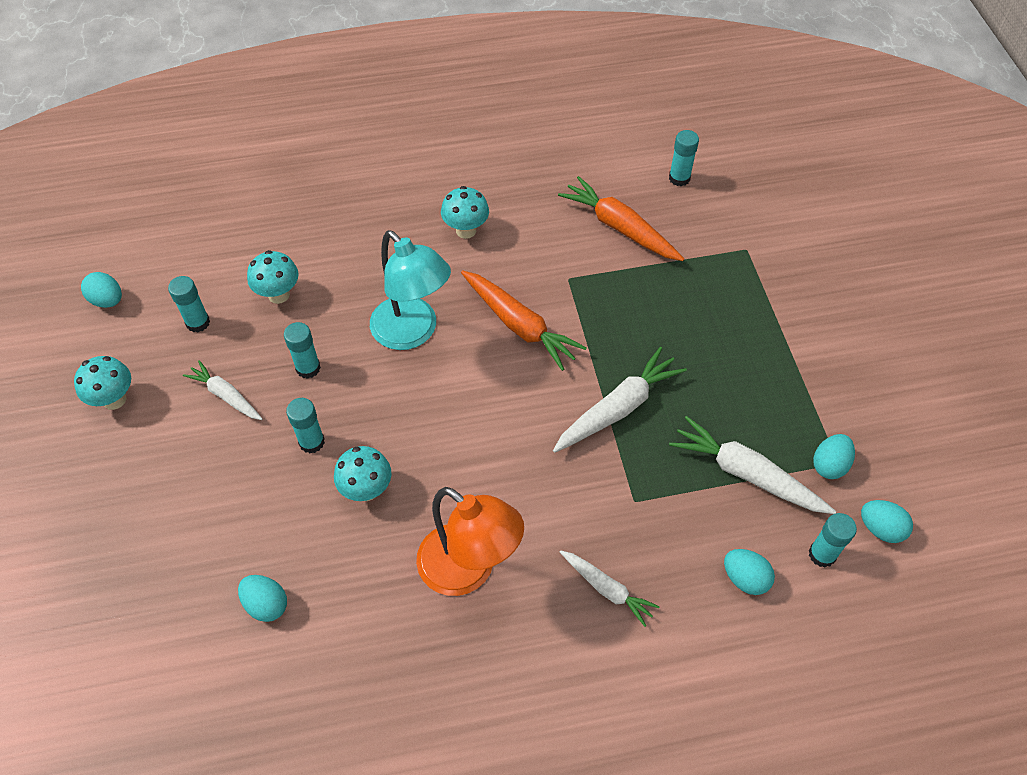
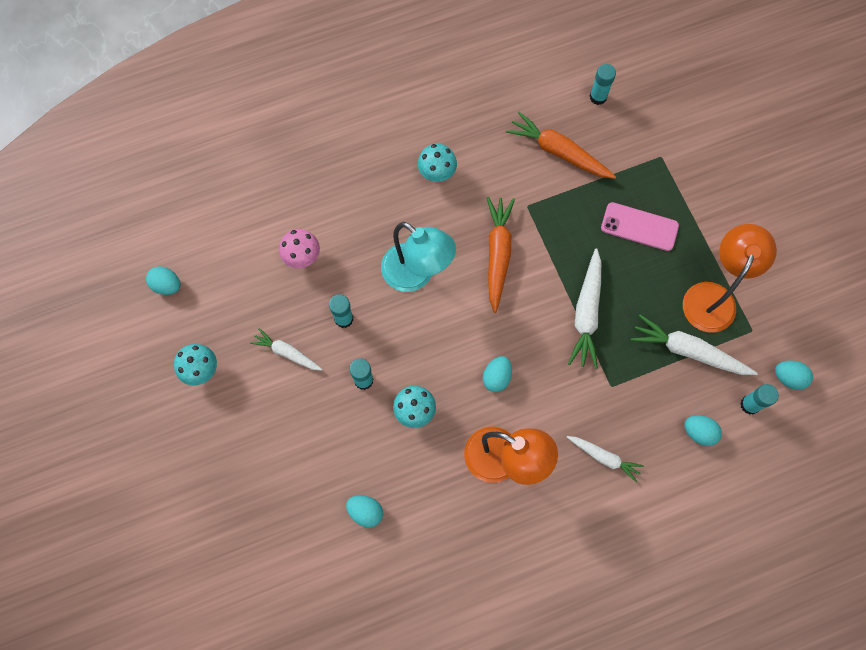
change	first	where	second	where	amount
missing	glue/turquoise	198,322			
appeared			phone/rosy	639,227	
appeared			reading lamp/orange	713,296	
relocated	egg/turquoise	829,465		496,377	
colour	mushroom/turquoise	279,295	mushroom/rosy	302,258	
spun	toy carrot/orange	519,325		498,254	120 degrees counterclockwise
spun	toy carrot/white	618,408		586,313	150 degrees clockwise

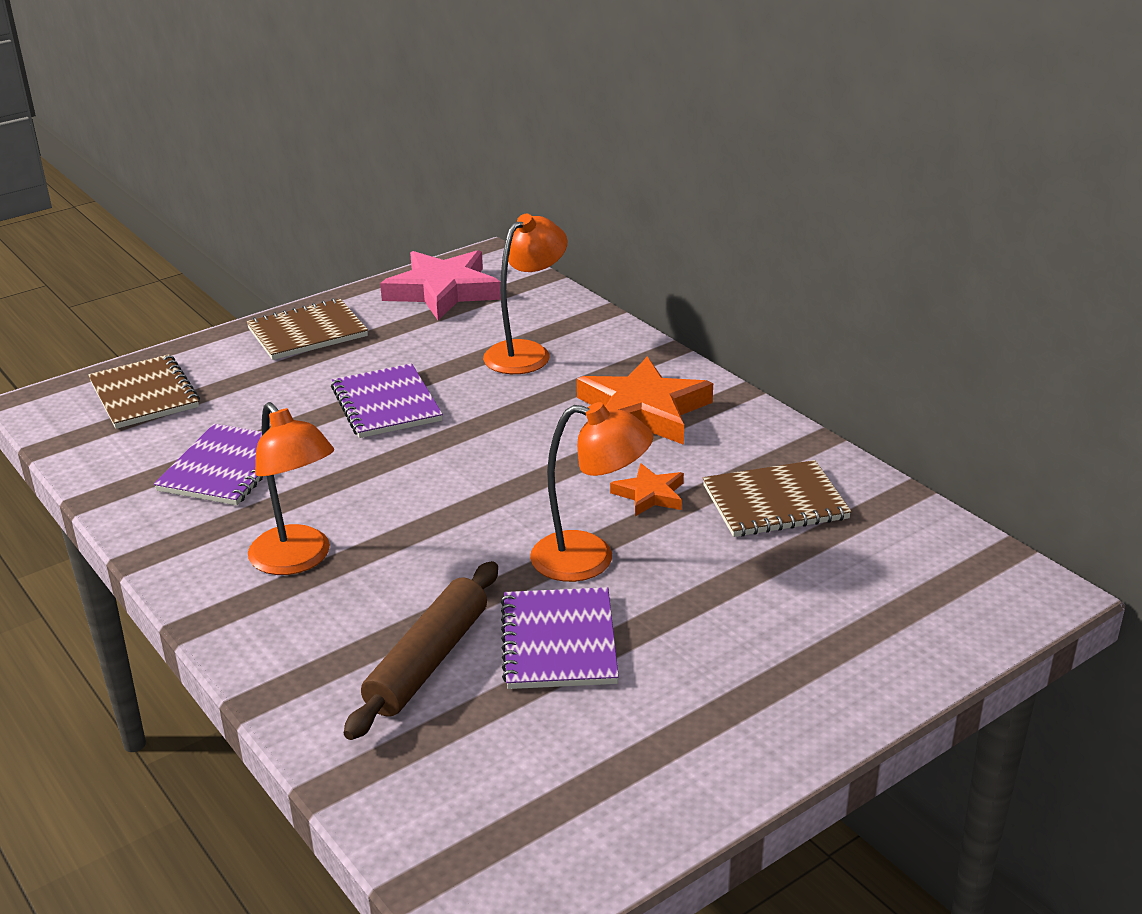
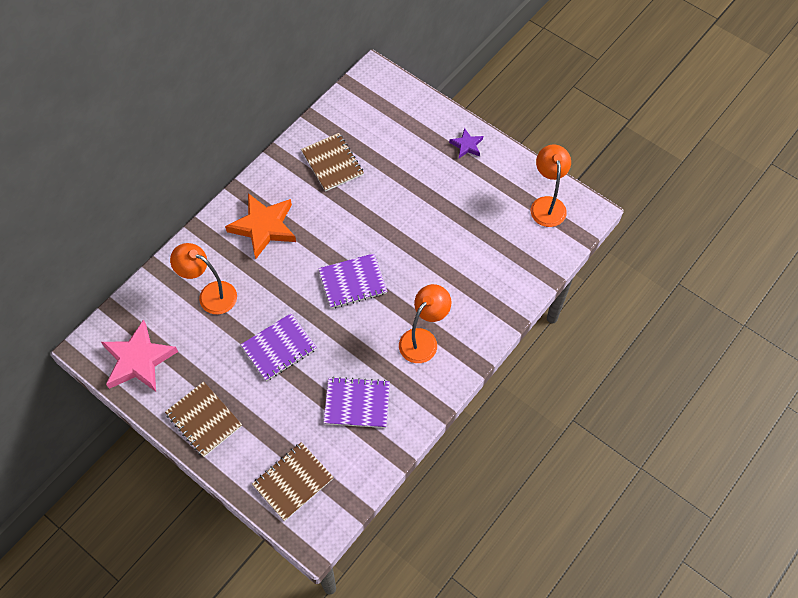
change	first	where	second	where	amount
missing	pastry roller/dark brown	428,661			
missing	star shape/orange	650,495			
appeared			star shape/purple	466,145	
relocated	notepad/purple	559,641		352,282	
relocated	reading lamp/orange	590,559		547,204	

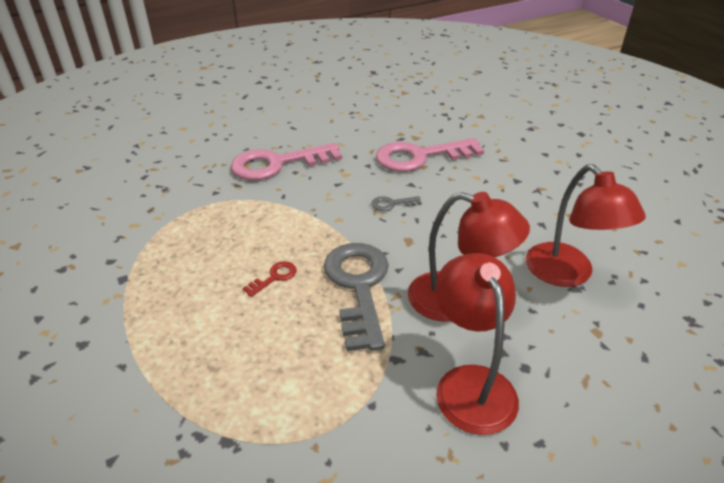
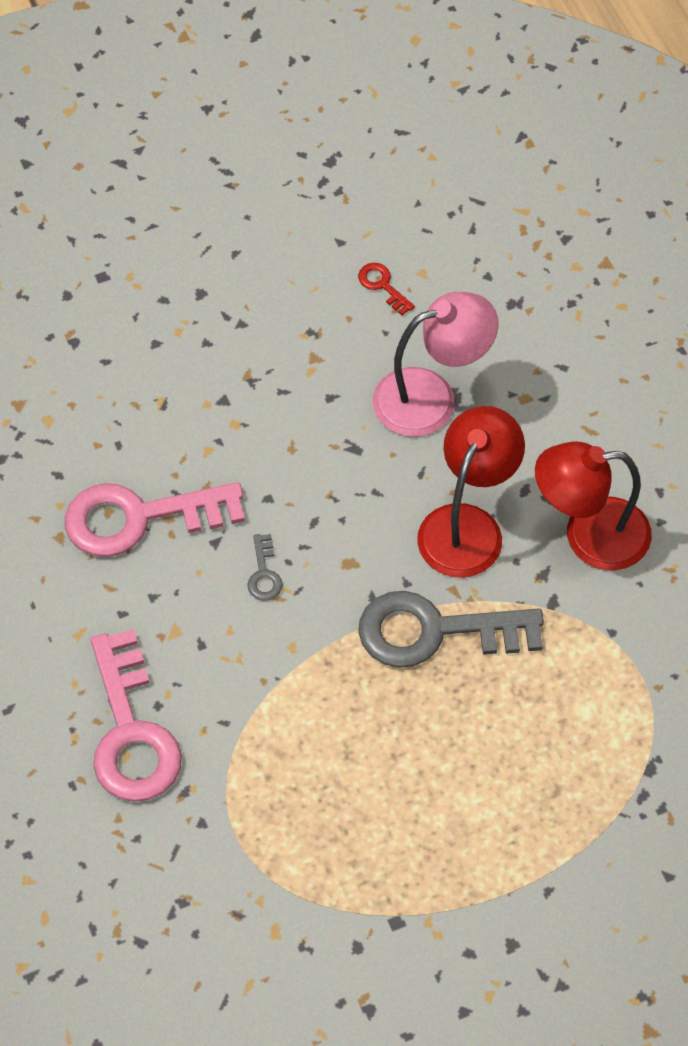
change	first	where	second	where	amount
relocated	latchkey/red	274,277		382,286	
colour	reading lamp/red	567,274	reading lamp/rosy	431,397	
spun	latchkey/rosy	420,157		140,518	90 degrees clockwise

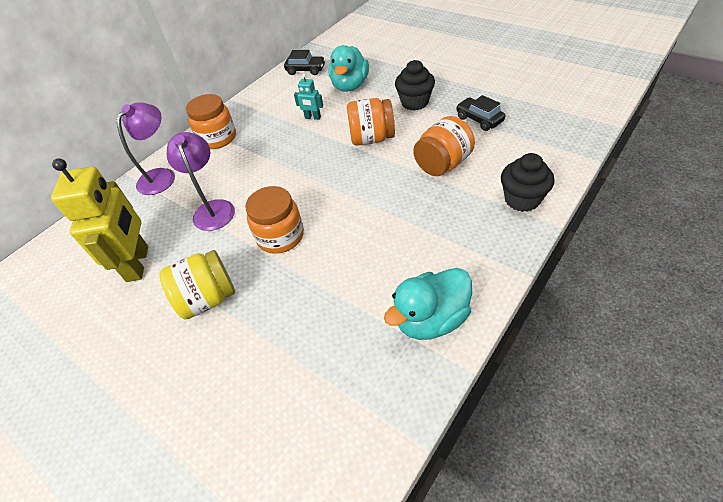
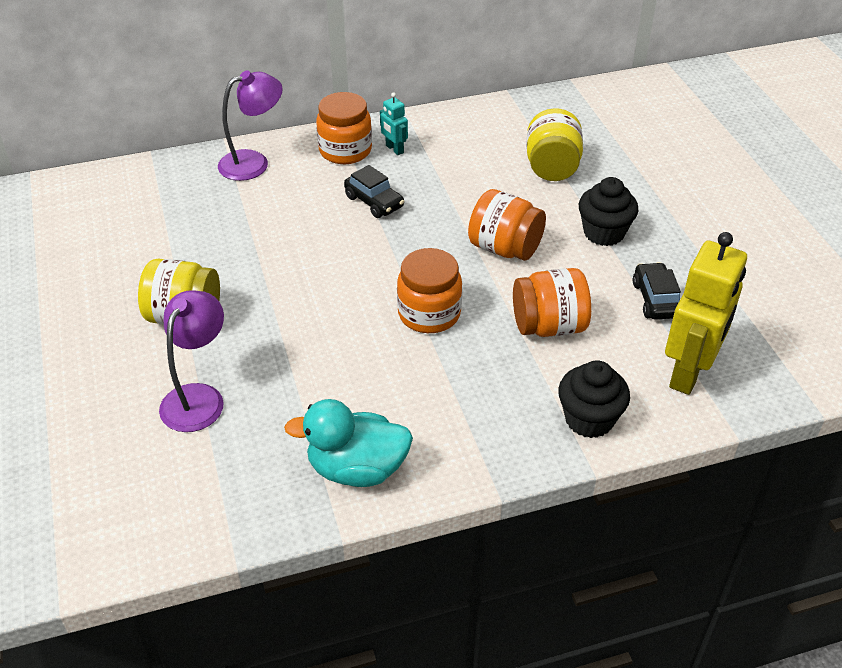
change	first	where	second	where	amount
relocated	robot/yellow	138,263		689,373	
relocated	reading lamp/purple	213,208		198,397	
relocated	jar/orange	280,236		429,314	
relocated	car/black	306,70		374,202	
relocated	robot/turquoise	312,117		394,149	
exchanged	duck/turquoise	350,86	jar/yellow	552,167	

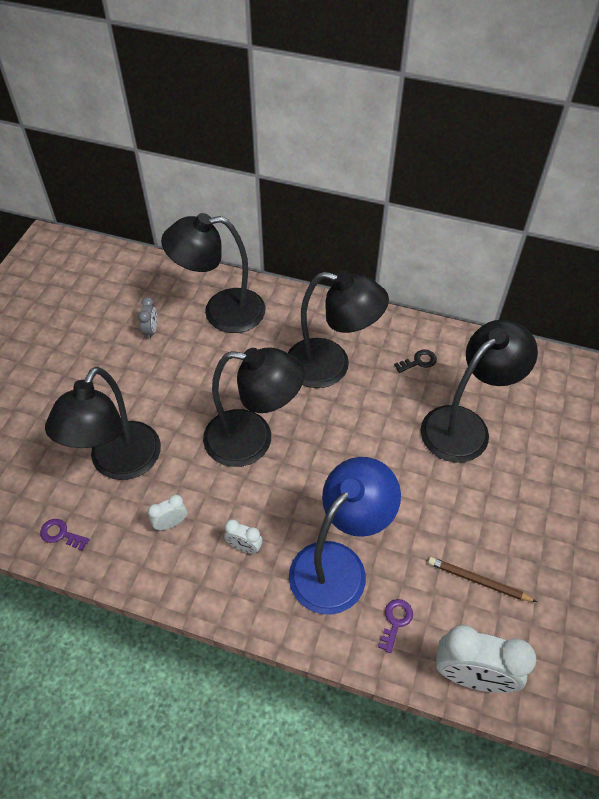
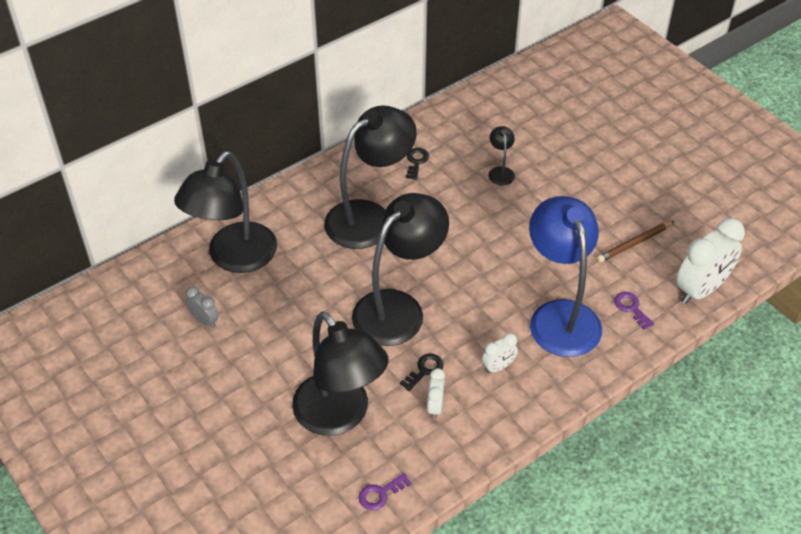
change	first	where	second	where	amount
appeared			latchkey/black	424,370	
size	reading lamp/black	465,425		500,172	x0.41

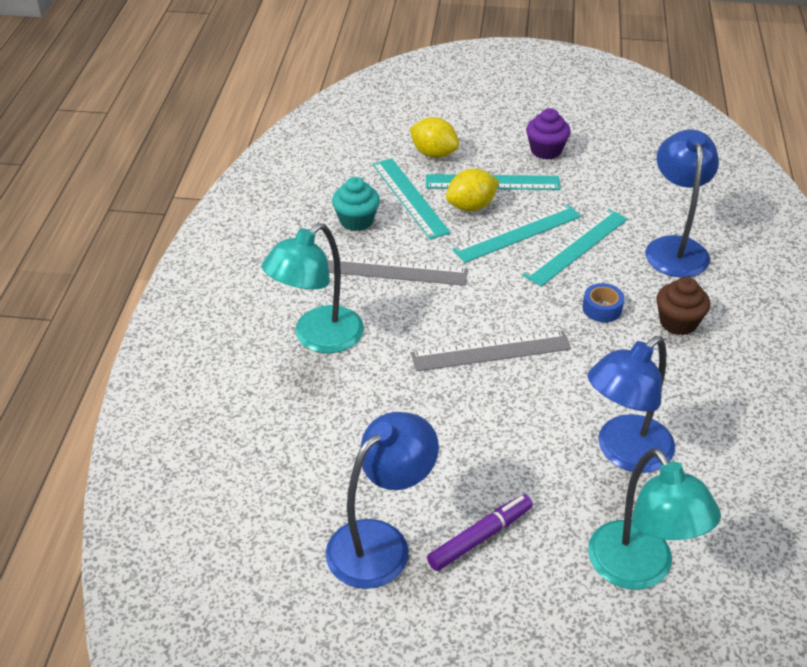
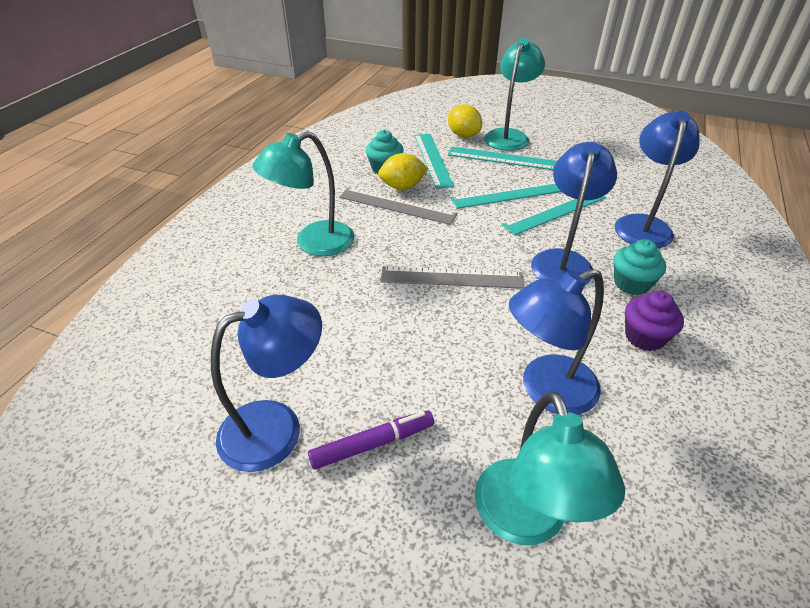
change	first	where	second	where	amount
appeared			reading lamp/turquoise	509,136	
relocated	lemon/yellow	471,206		402,187	
relocated	muffin/purple	546,150		644,337	
exchanged	sticky tape/royal blue	602,308	reading lamp/royal blue	563,261	
colour	muffin/dark brown	678,322	muffin/turquoise	631,283	

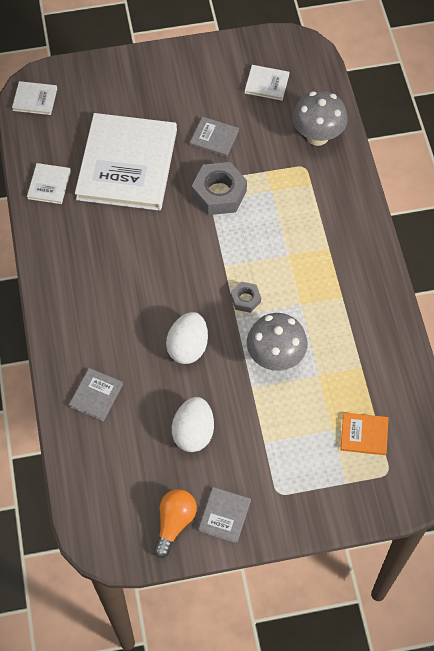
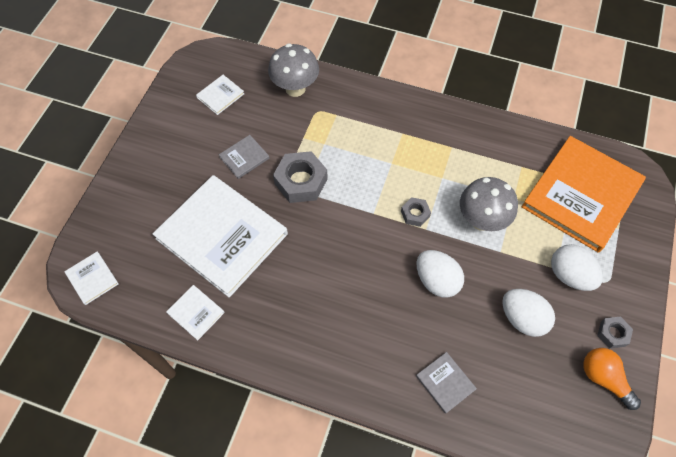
change	first	where	second	where	amount
appeared			egg/white	569,275	
exchanged	book/ash-grey	224,515	nut/ash-grey	612,334	
spun	book/white	35,99		92,278	75 degrees counterclockwise
size	book/orange	364,434		581,195	x2.45

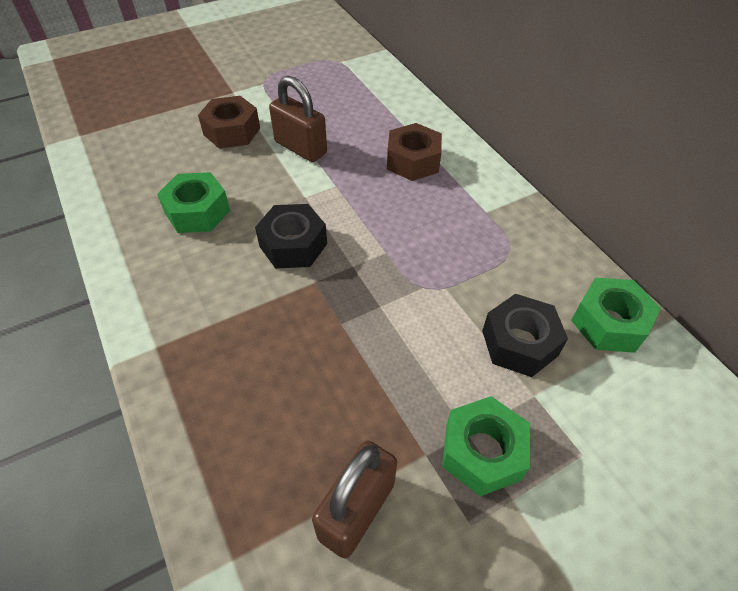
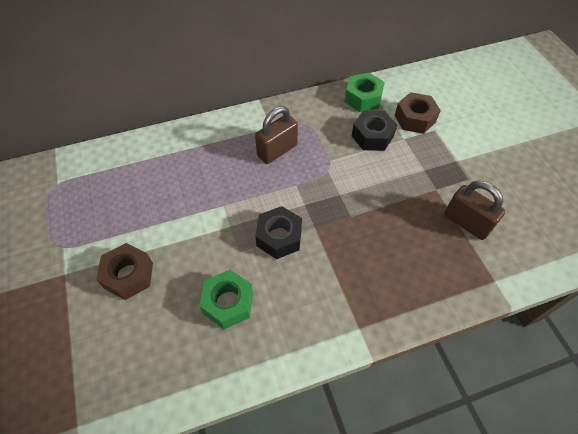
change	first	where	second	where	amount
missing	nut/green	482,452			
relocated	lock/dark brown	300,148		277,150	
relocated	nut/dark brown	413,161		415,119	

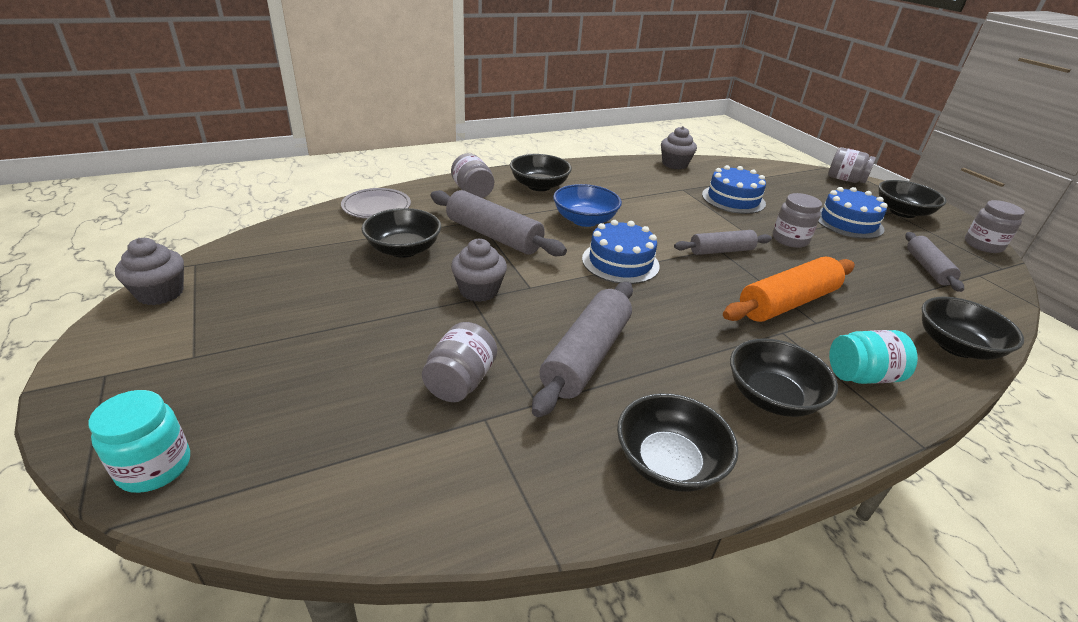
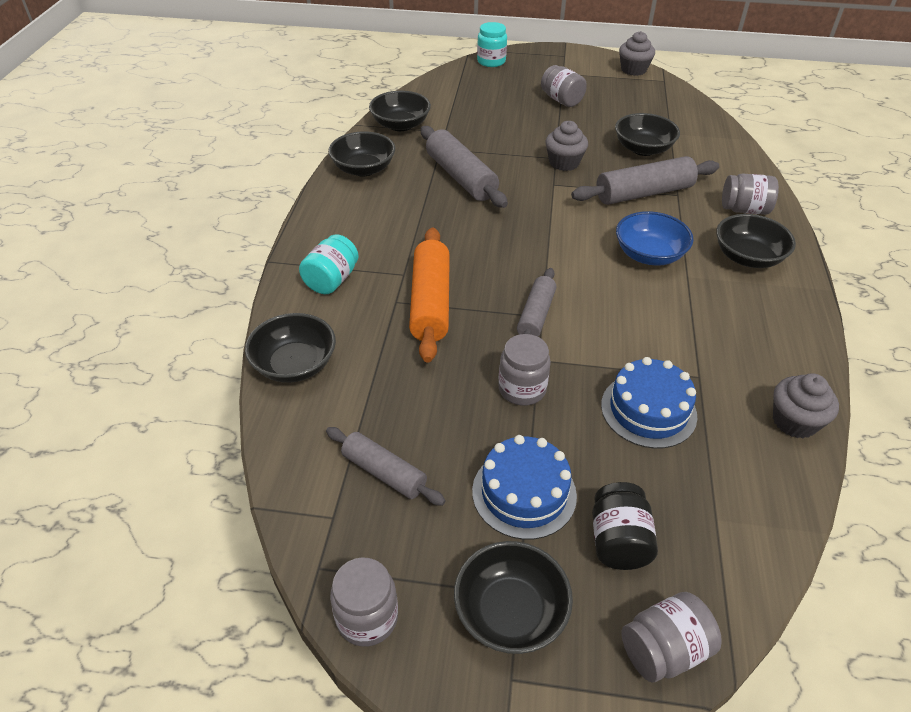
change	first	where	second	where	amount
missing	dinner plate/ash-grey	376,207			
missing	cake/royal blue	620,262			
appeared			jar/black	618,541	
relocated	jar/ash-grey	460,382		561,100	
relocated	serving bowl/black	772,397		400,125	

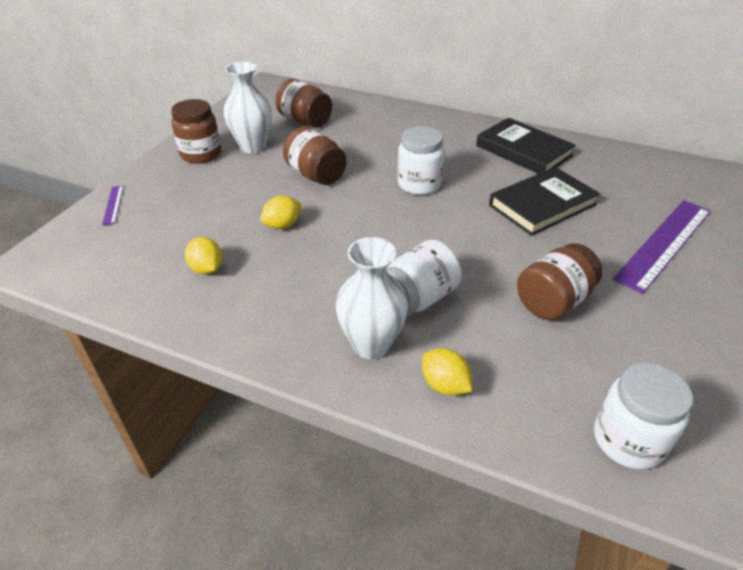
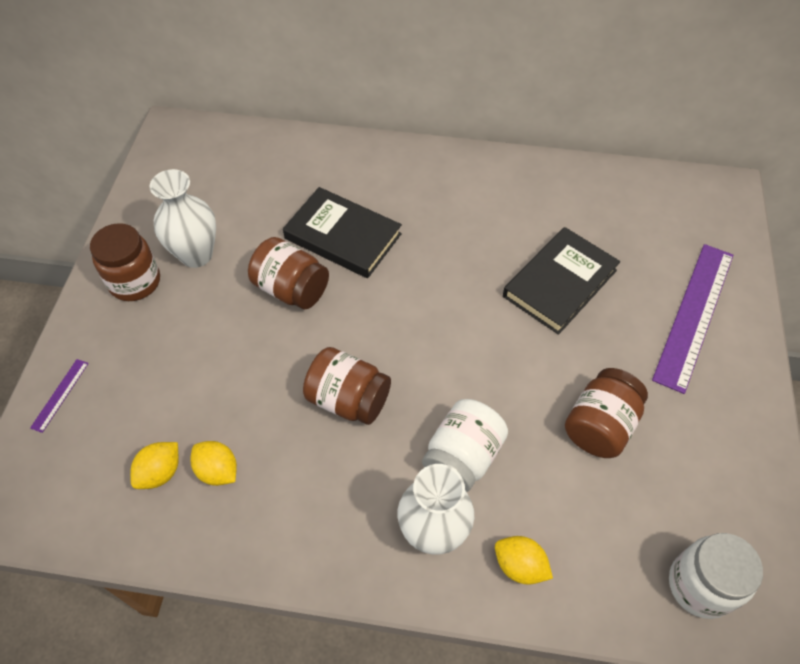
change	first	where	second	where	amount
missing	jar/white	419,184			
relocated	lemon/yellow	282,225		160,472	
relocated	jar/dark brown	305,121		348,399	
relocated	book/black	523,151		343,236	
spun	straightedge/purple	113,205		60,395	45 degrees clockwise

